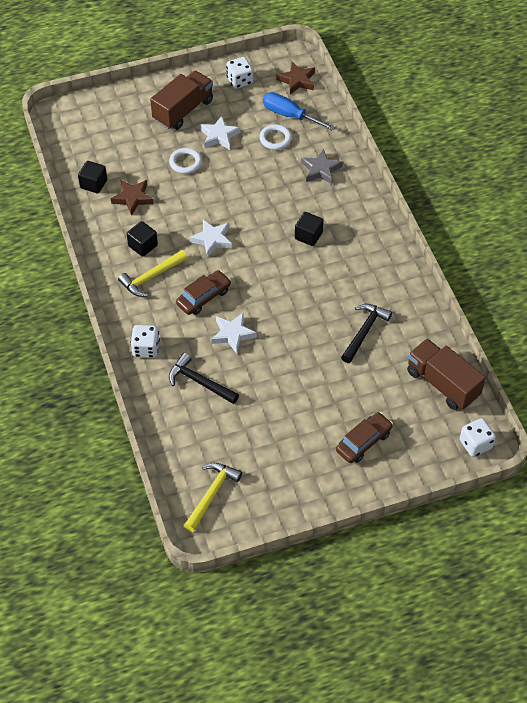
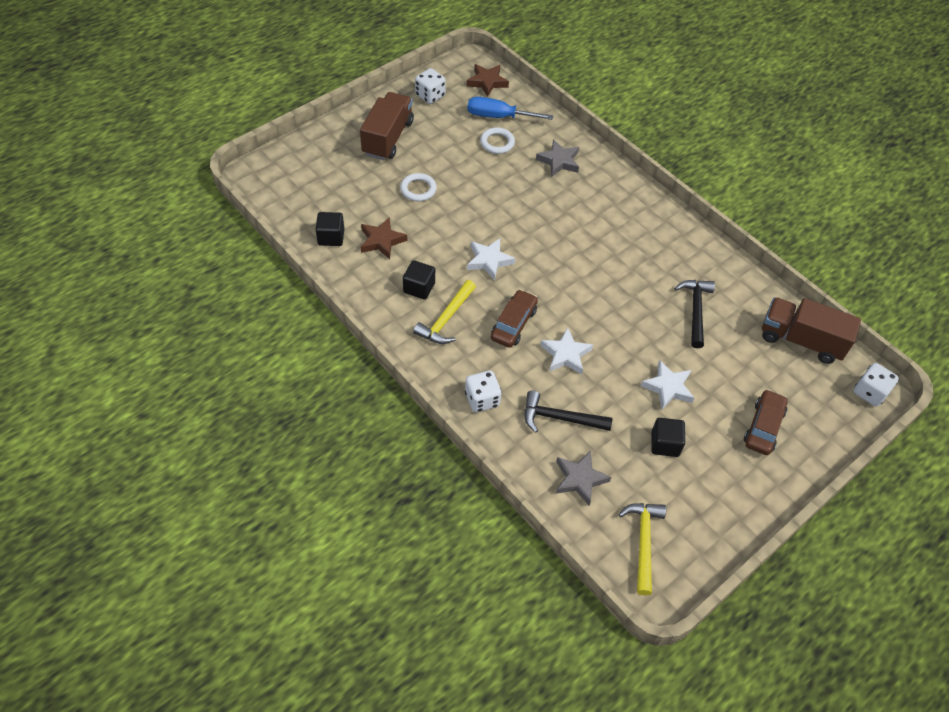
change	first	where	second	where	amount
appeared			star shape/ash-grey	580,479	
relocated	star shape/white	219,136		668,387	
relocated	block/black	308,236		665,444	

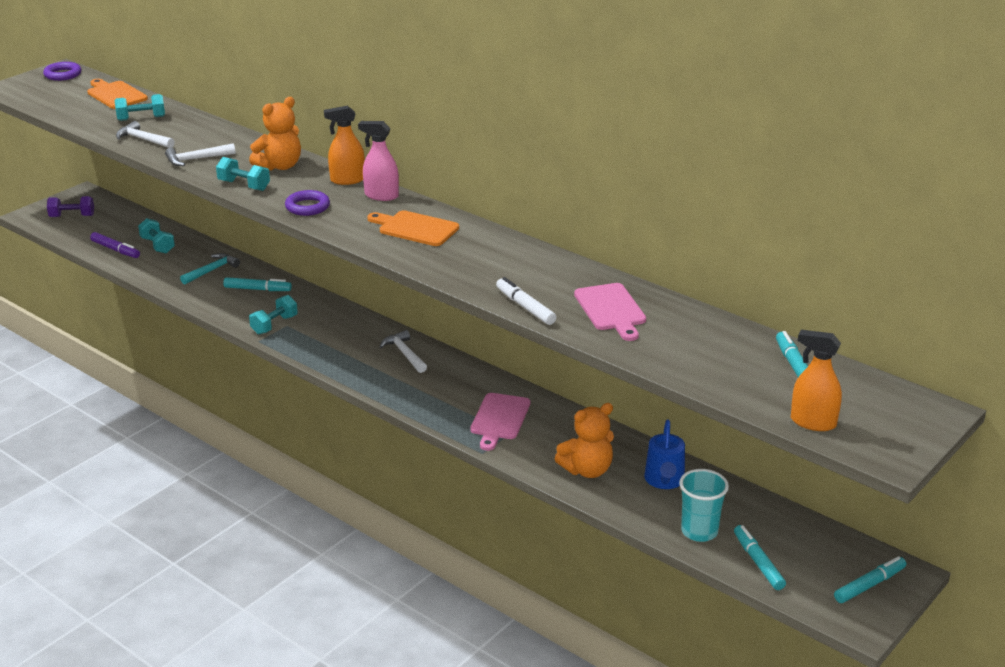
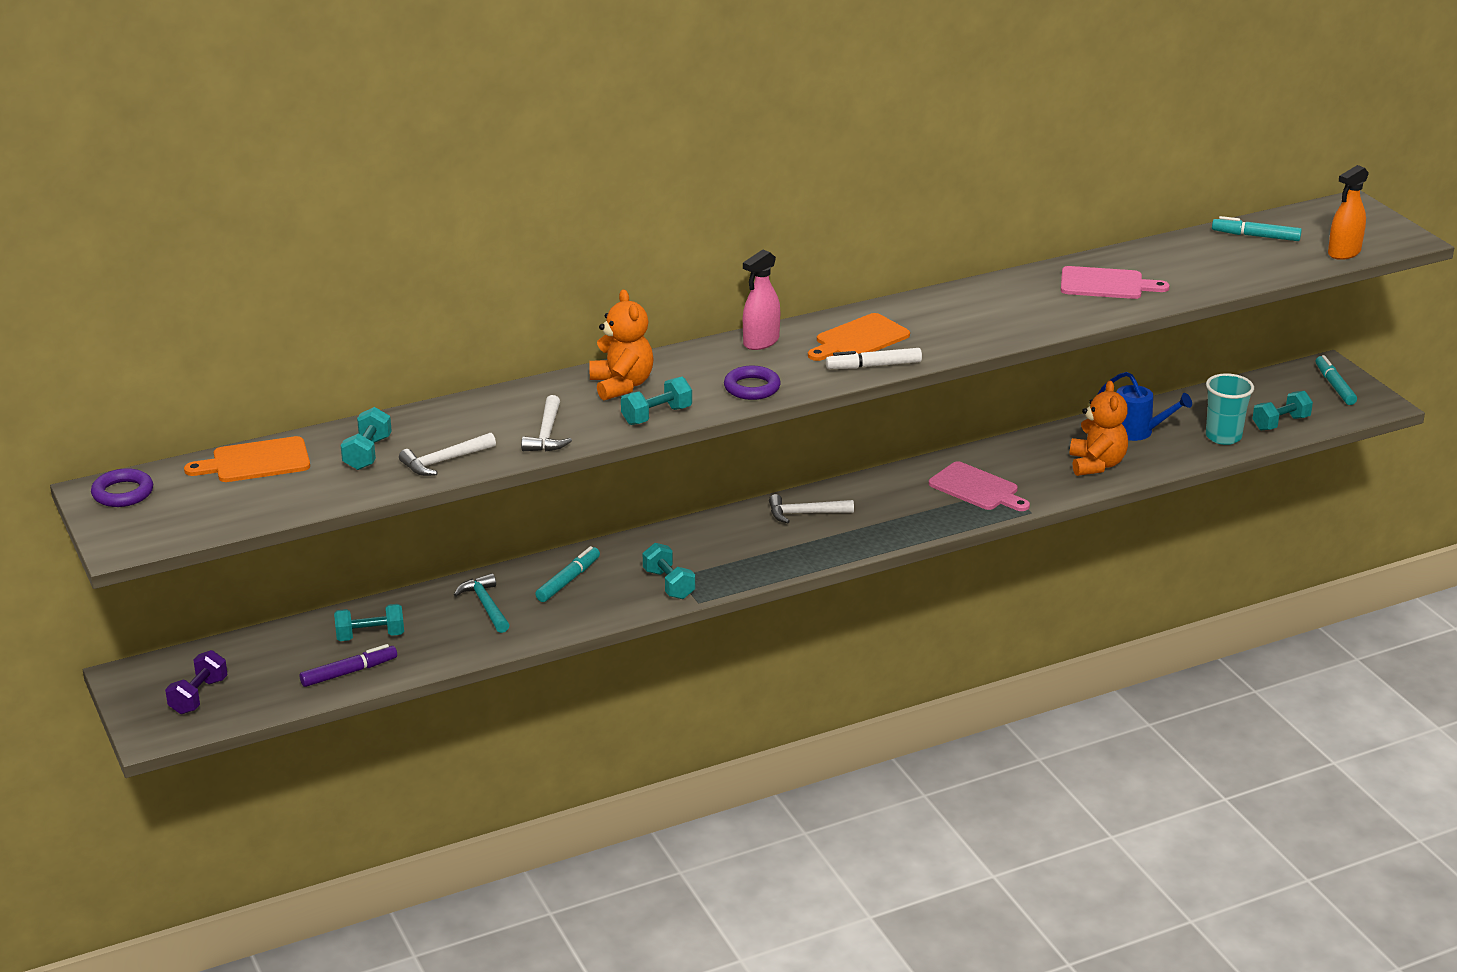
change	first	where	second	where	amount
missing	sprayer/orange	347,180			
relocated	felt pen/white	525,307		873,366	
exchanged	felt pen/turquoise	758,562	dumbbell/turquoise	1280,423	

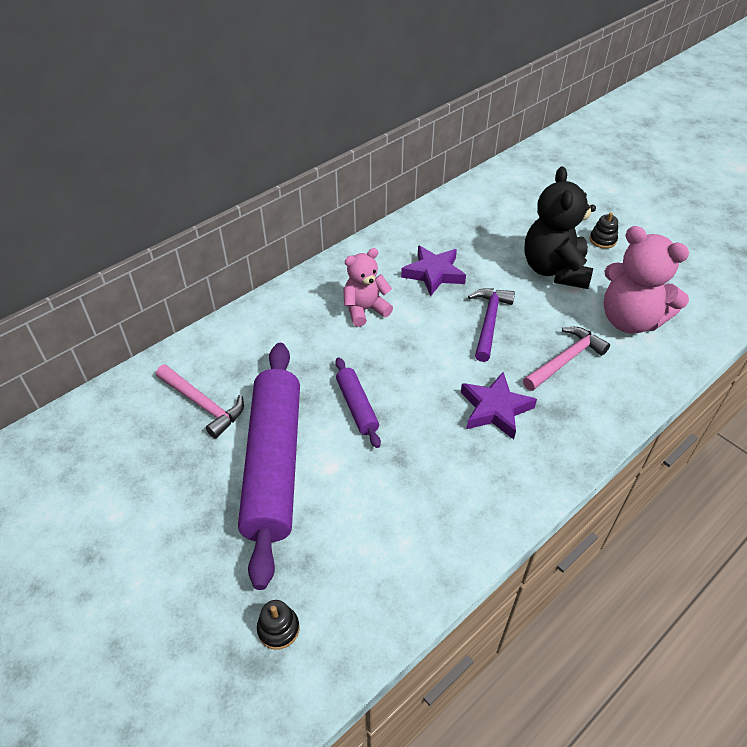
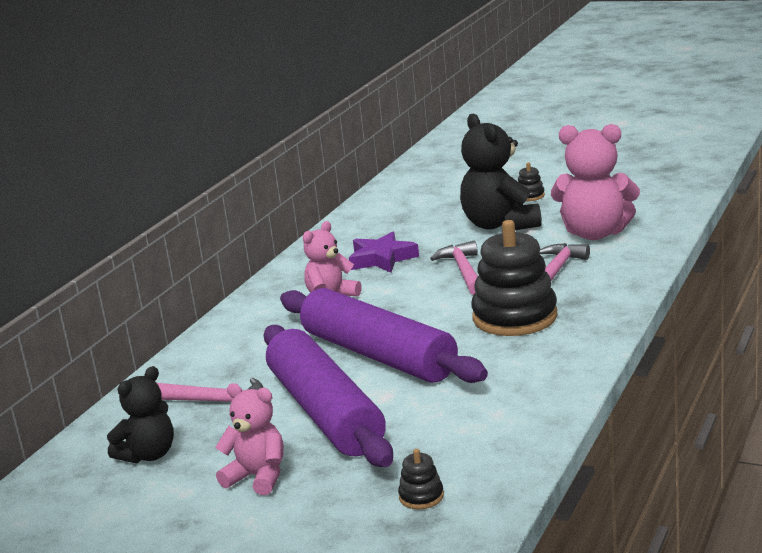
change	first	where	second	where	amount
appeared			teddy bear/black	148,455	
appeared			teddy bear/rosy	258,477	
exchanged	star shape/purple	495,409	stacking rings/black	515,317	
colour	hammer/purple	489,322	hammer/rosy	463,271	
size	pastry roller/purple	356,406		378,355	x2.22

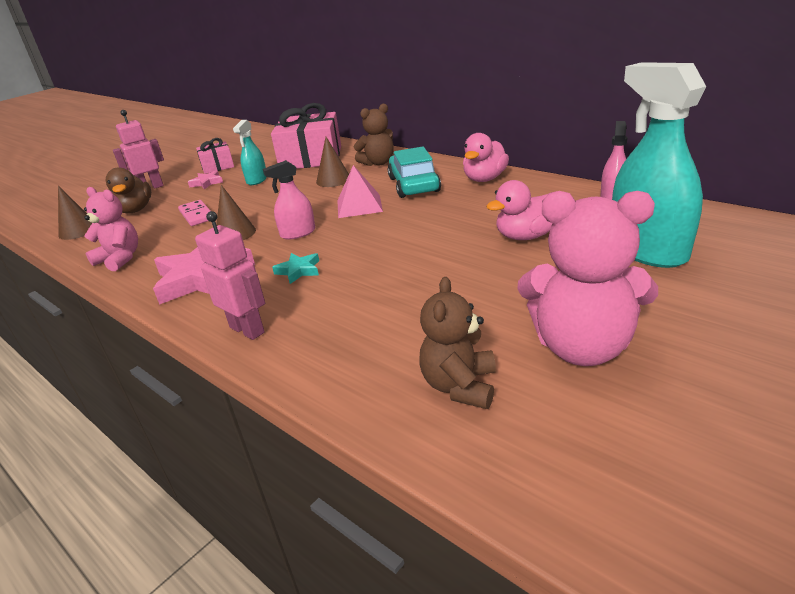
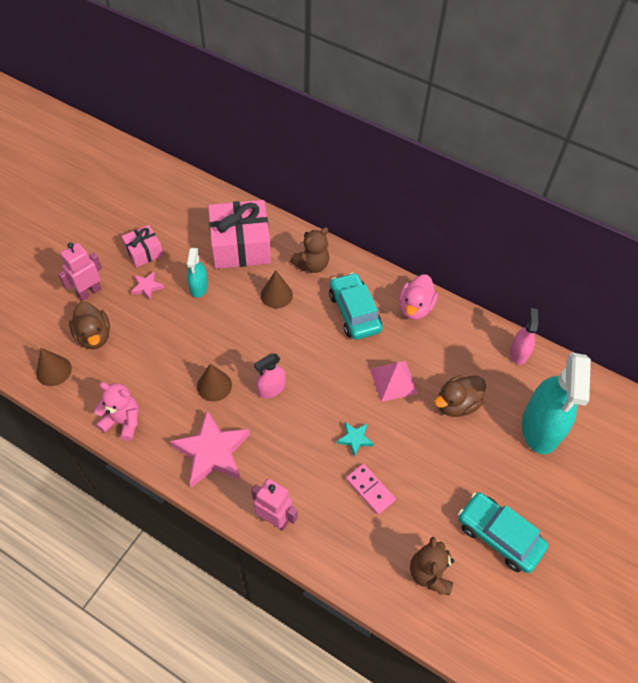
change	first	where	second	where	amount
relocated	domino tile/rosy	196,215		370,490	
relocated	star shape/turquoise	298,270		355,439	
relocated	solid pyramid/rosy	359,206		393,381	
exchanged	teddy bear/rosy	581,347	car/turquoise	499,536	
colour	duck/rosy	526,236	duck/dark brown	456,404	
spun	sprayer/turquoise	647,250		541,427	135 degrees counterclockwise

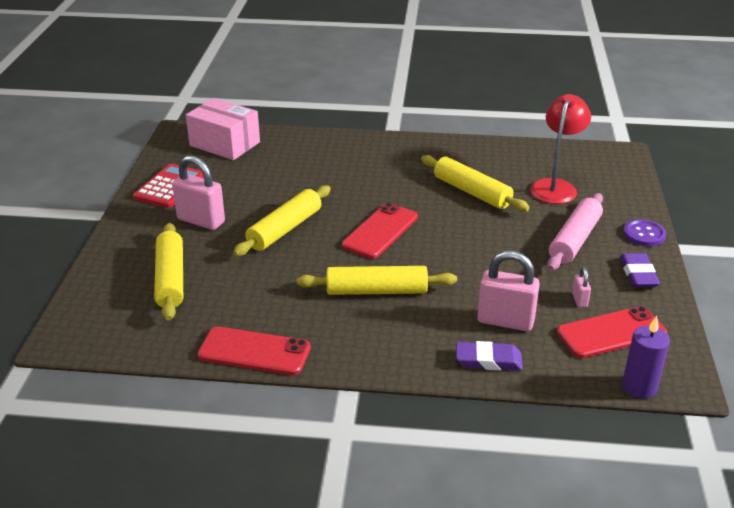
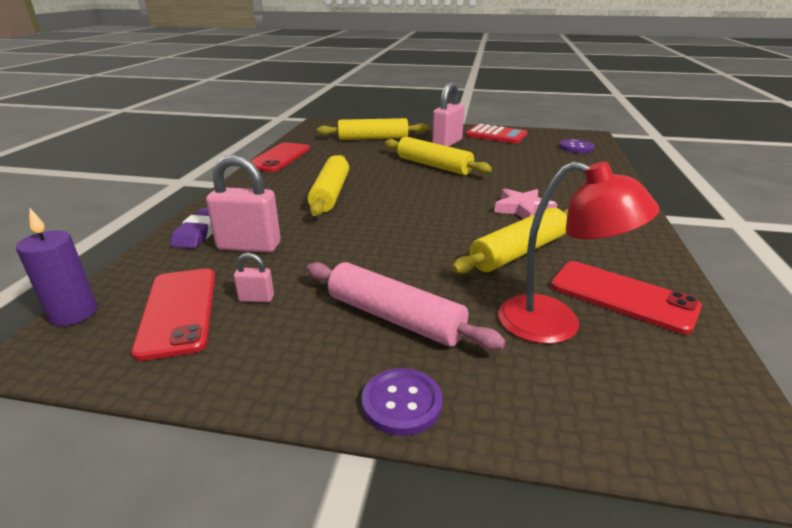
change	first	where	second	where	amount
missing	eraser/purple	638,274			
appeared			star shape/rosy	523,209	
relocated	phone/red	380,231		622,296	
exchanged	box/rosy	225,144	sewing button/purple	576,147	
spun	lock/rosy	505,321		249,246	75 degrees clockwise

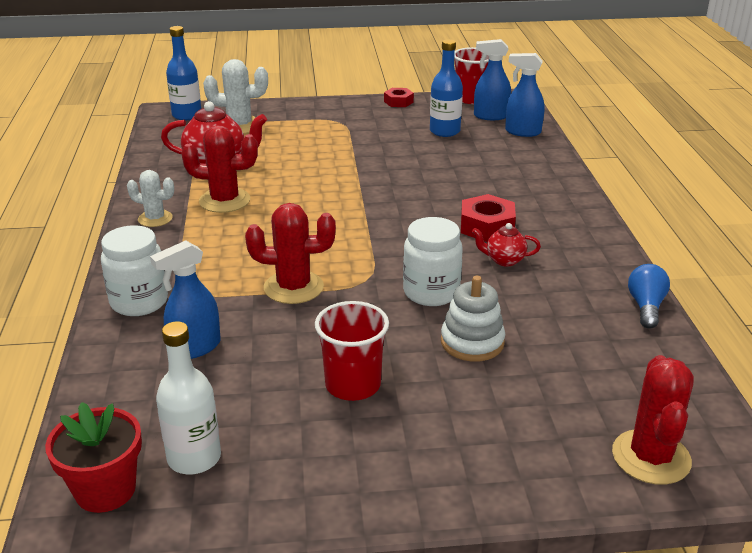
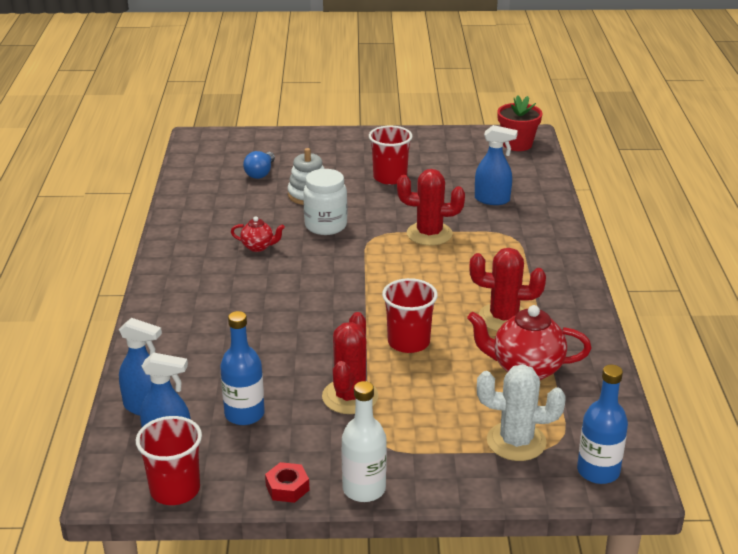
change	first	where	second	where	amount
missing	jar/white	139,302			
missing	saguaro cactus/white	155,219			
missing	nut/red	487,226			
appeared			beaker/red	408,342	
relocated	flask/white	194,458		364,489	
relocated	saguaro cactus/red	651,457		350,397	
relocated	light bulb/royal blue	646,307		260,173	
spun	sprayer/royal blue	195,348		492,200	45 degrees clockwise

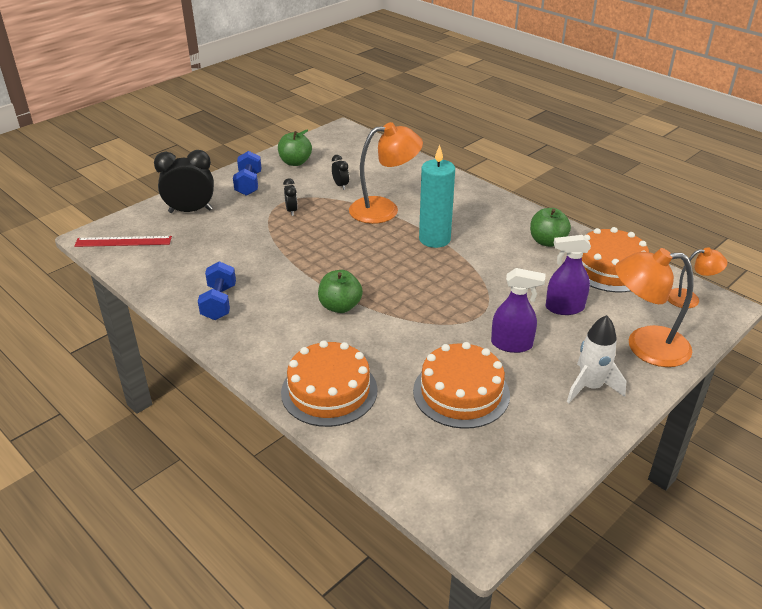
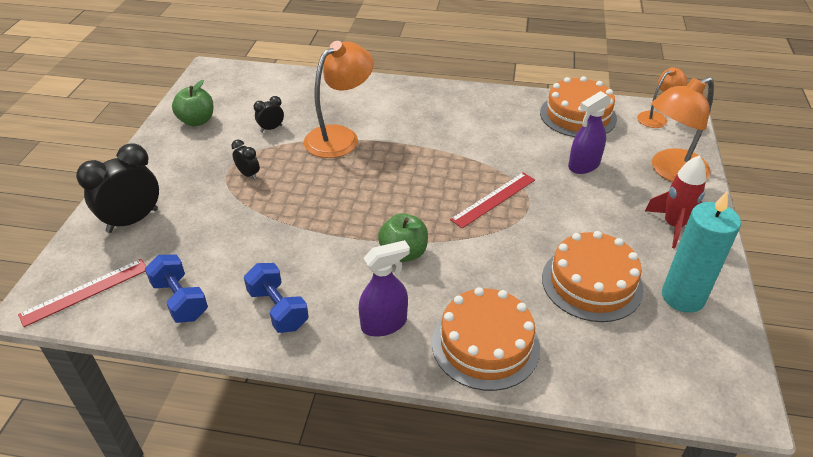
change	first	where	second	where	amount
missing	toy apple/green	547,241			
appeared			straightedge/red	493,199	
relocated	dumbbell/royal blue	248,184		180,300	
relocated	candle/turquoise	434,239		683,297	
relocated	sprayer/purple	512,344		384,324	
colour	rocket/white	590,387	rocket/red	673,226	
spun	bedside clock/black	340,185		271,128	60 degrees counterclockwise

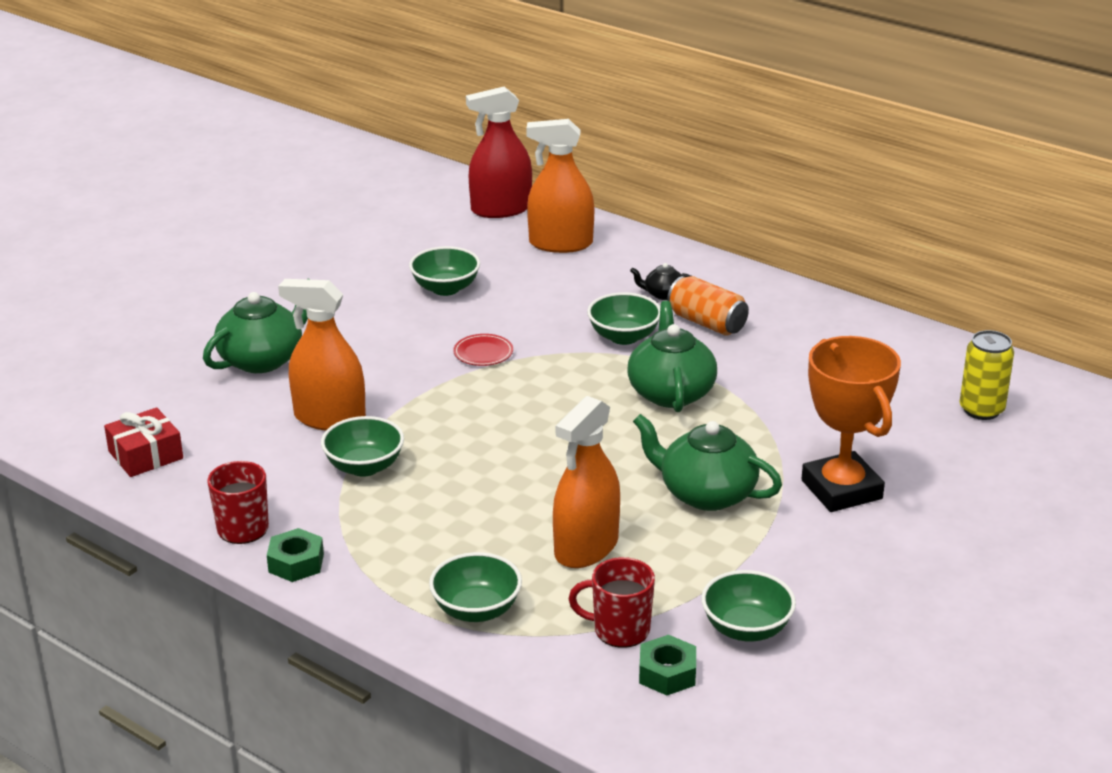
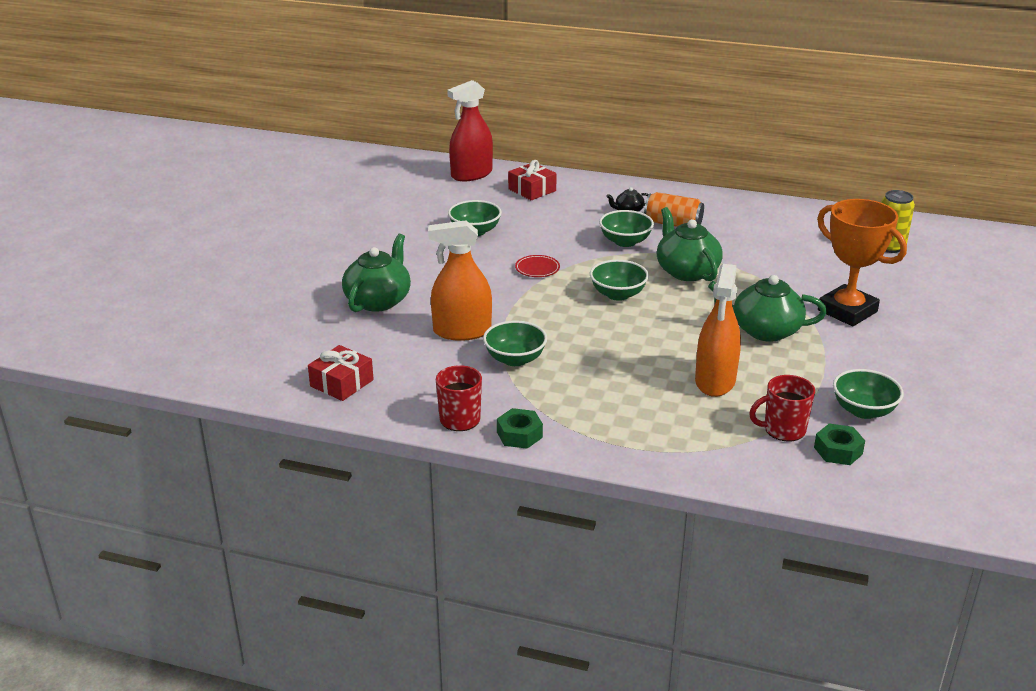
change	first	where	second	where	amount
relocated	serving bowl/green	476,610		618,294	
exchanged	sprayer/orange	560,244	present/red	532,190	

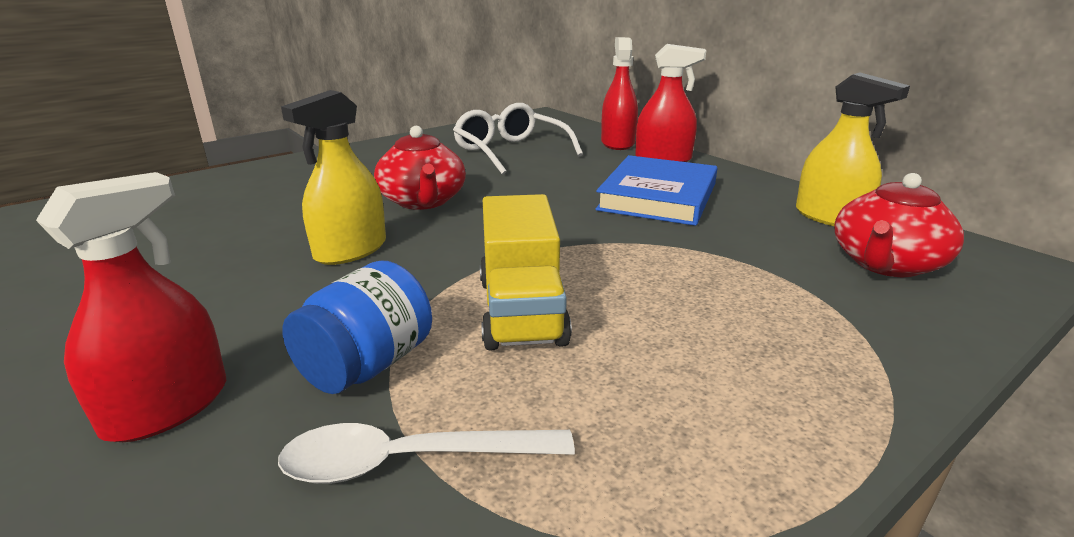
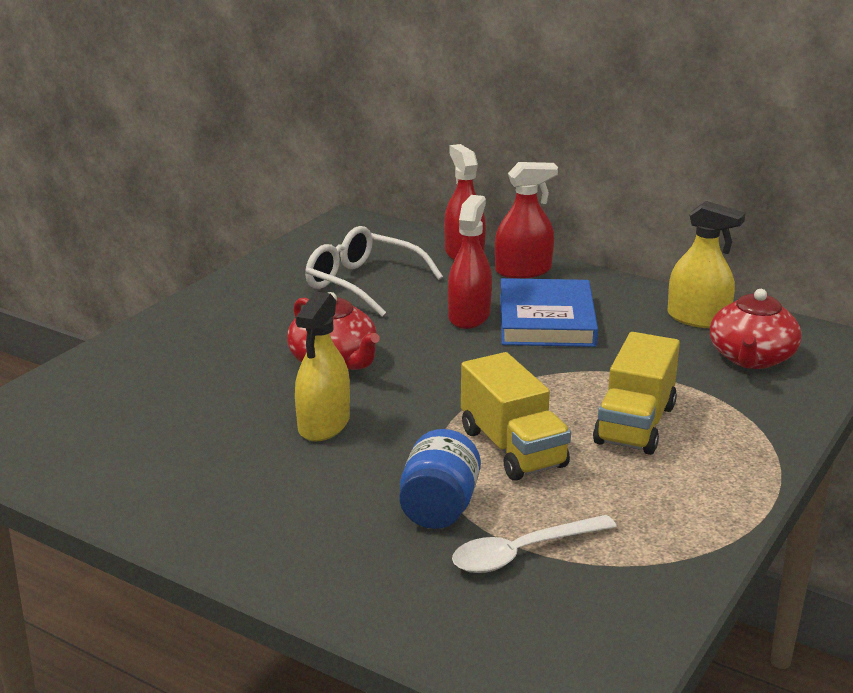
change	first	where	second	where	amount
appeared			truck/yellow	635,424	
relocated	sprayer/red	167,407		469,316	

